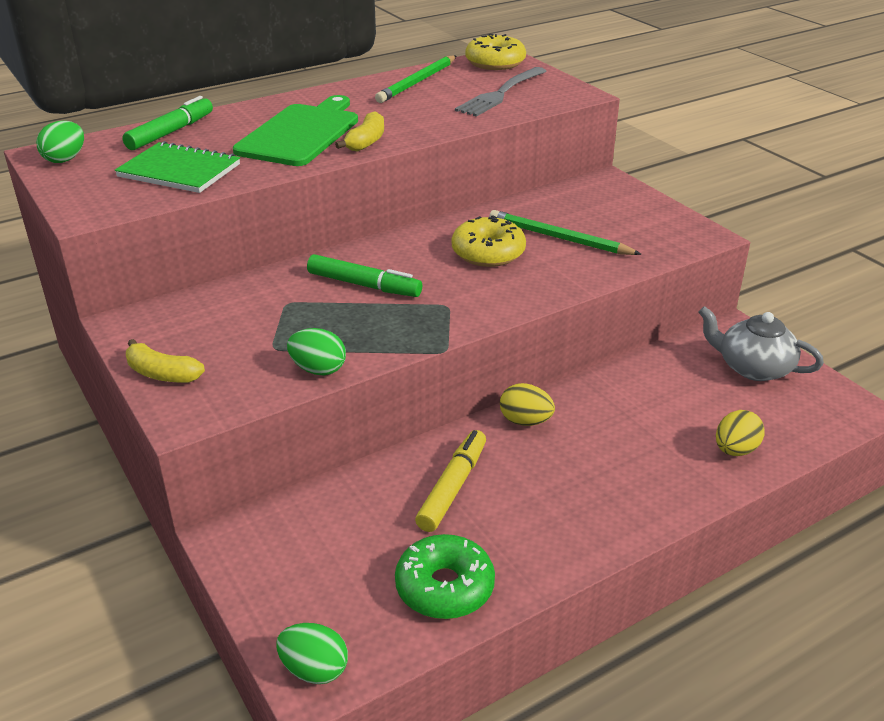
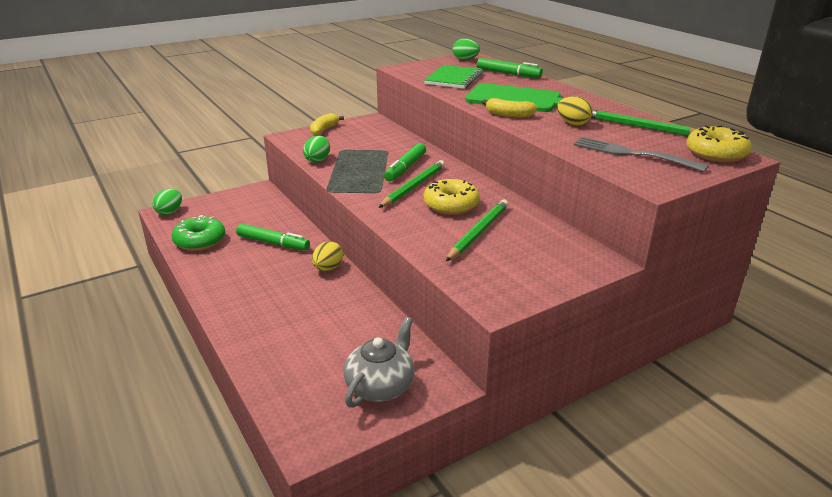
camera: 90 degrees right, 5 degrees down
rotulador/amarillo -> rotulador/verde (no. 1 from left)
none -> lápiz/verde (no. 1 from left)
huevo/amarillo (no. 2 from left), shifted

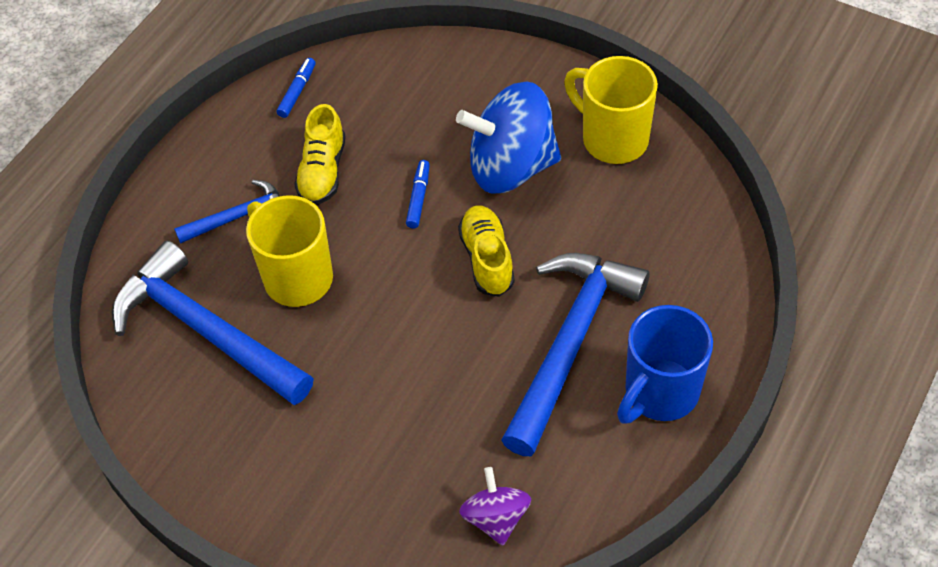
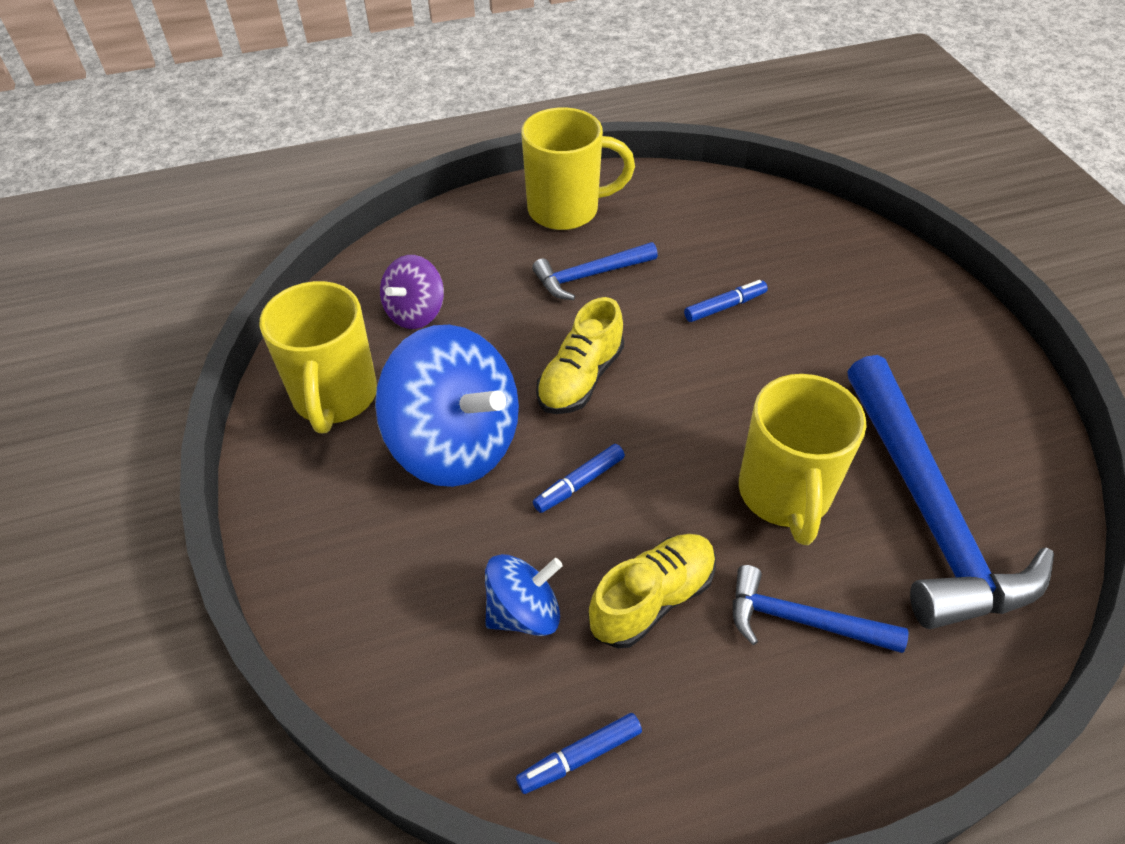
camera: 140 degrees left, 5 degrees down
peonza/morado, shifted
none -> peonza/azul (no. 2 from left)
taza/azul -> taza/amarillo (no. 2 from left)
martillo/azul (no. 3 from left in the first image) -> martillo/azul (no. 1 from left), x0.51
none -> rotulador/azul (no. 3 from left)

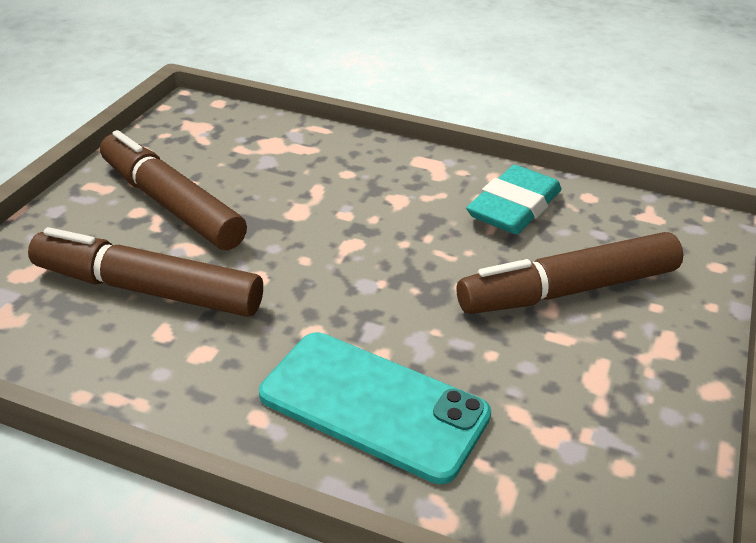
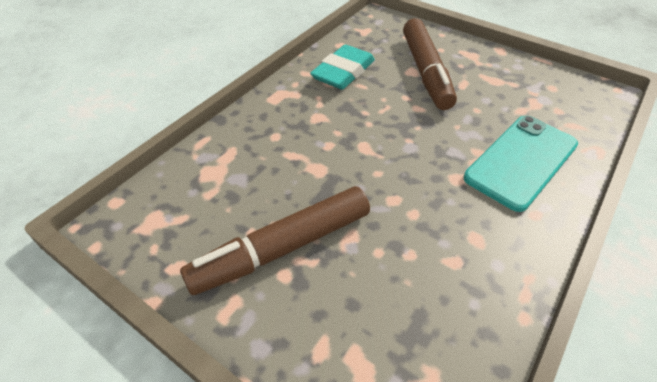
camera: 75 degrees left, 10 degrees up
goma de borrar/turquesa, 75 degrees clockwise
rotulador/marrón (no. 1 from left) -> none

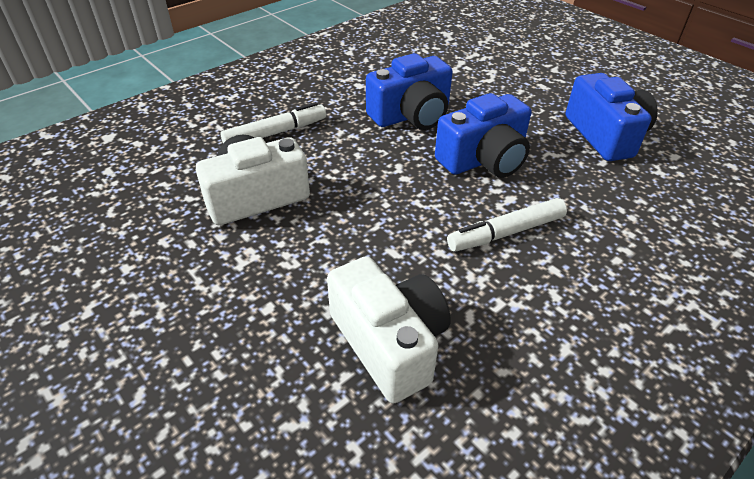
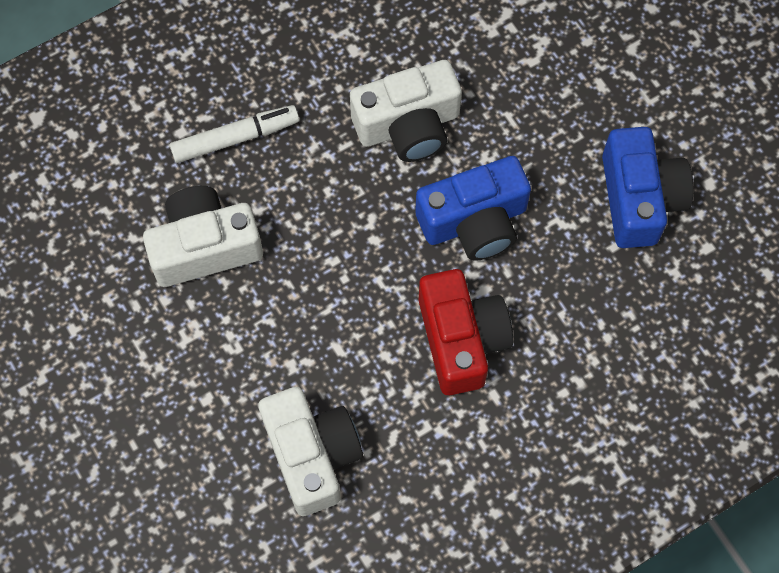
camera: 10 degrees right, 25 degrees up
cámara/azul (no. 1 from left) -> cámara/blanco (no. 3 from left)
rotulador/blanco (no. 2 from left) -> cámara/rojo

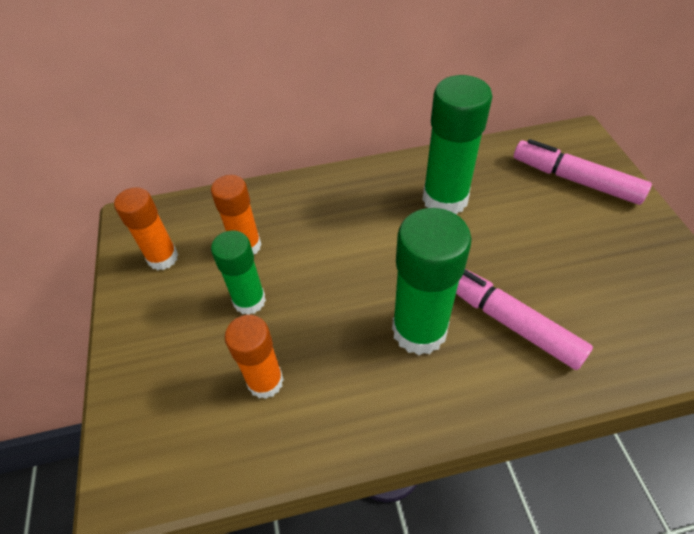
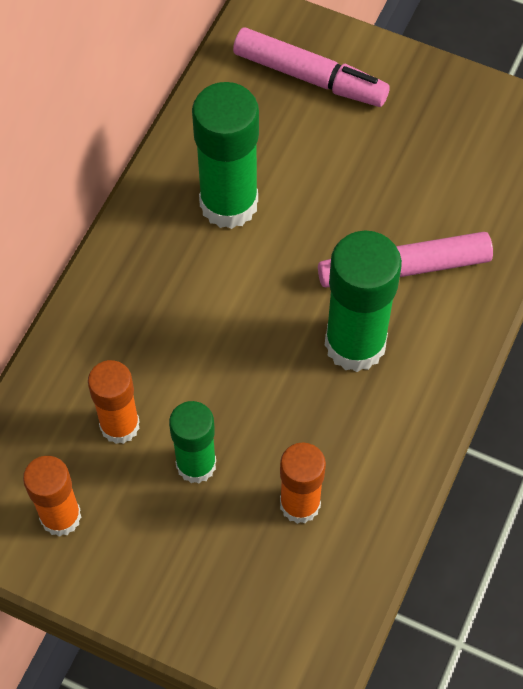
camera: 55 degrees left, 10 degrees up
rotulador/rosa (no. 2 from left in the first image) -> rotulador/rosa (no. 1 from left), 135 degrees counterclockwise

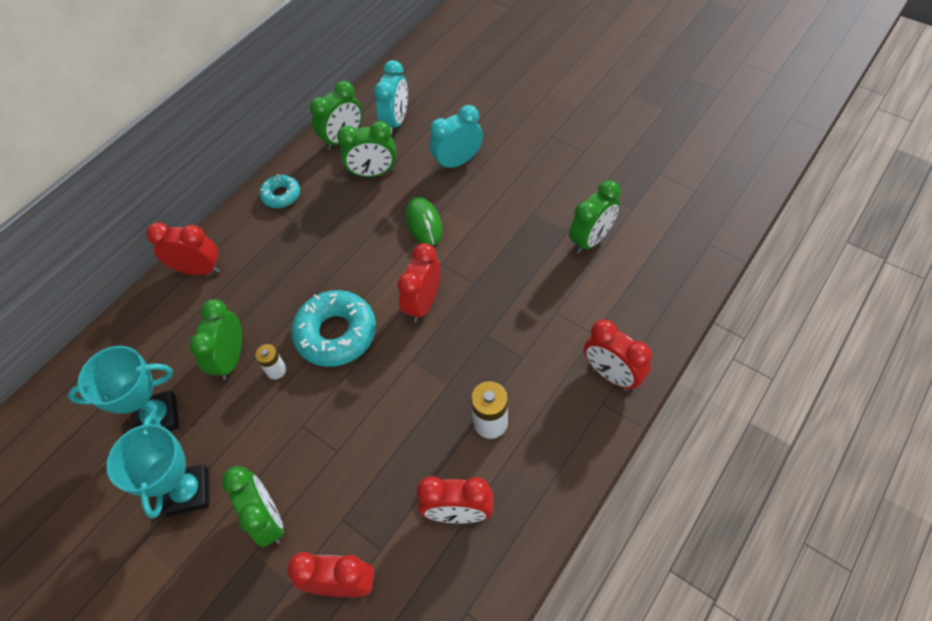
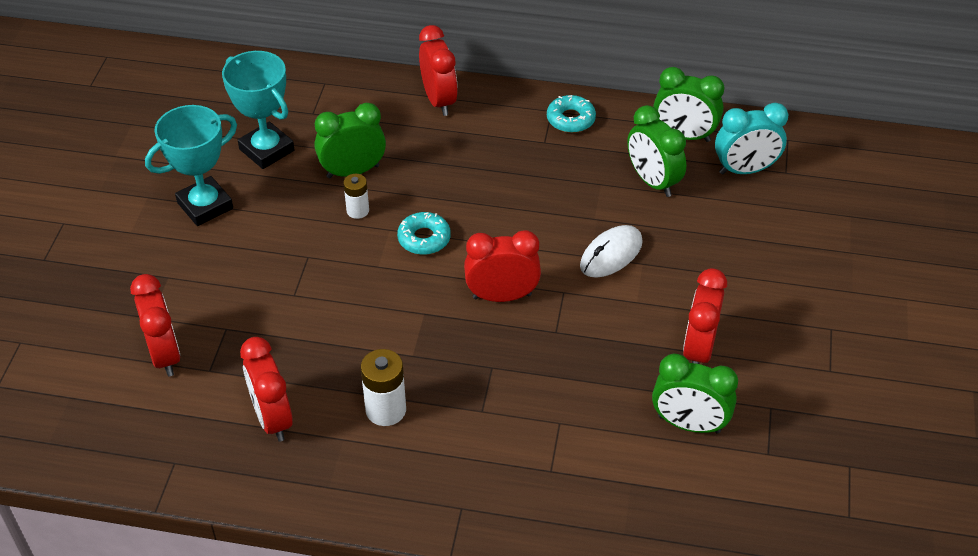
camera: 60 degrees right, 10 degrees down
rosquilla/turquesa (no. 2 from left in the first image) -> rosquilla/turquesa (no. 1 from left), x0.55
ratón/verde -> ratón/blanco
despertador/rojo (no. 5 from left), shifted
despertador/verde (no. 2 from left) -> none
despertador/turquesa (no. 2 from left) -> none

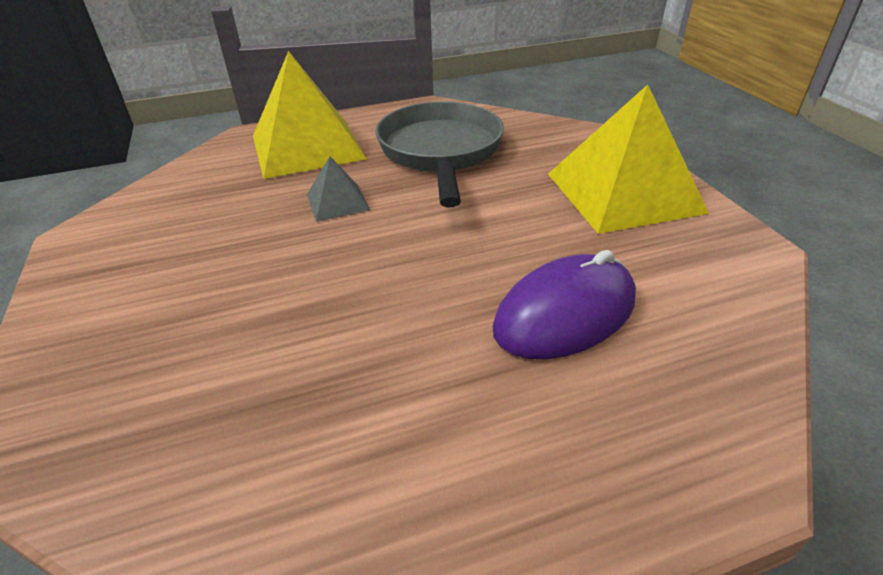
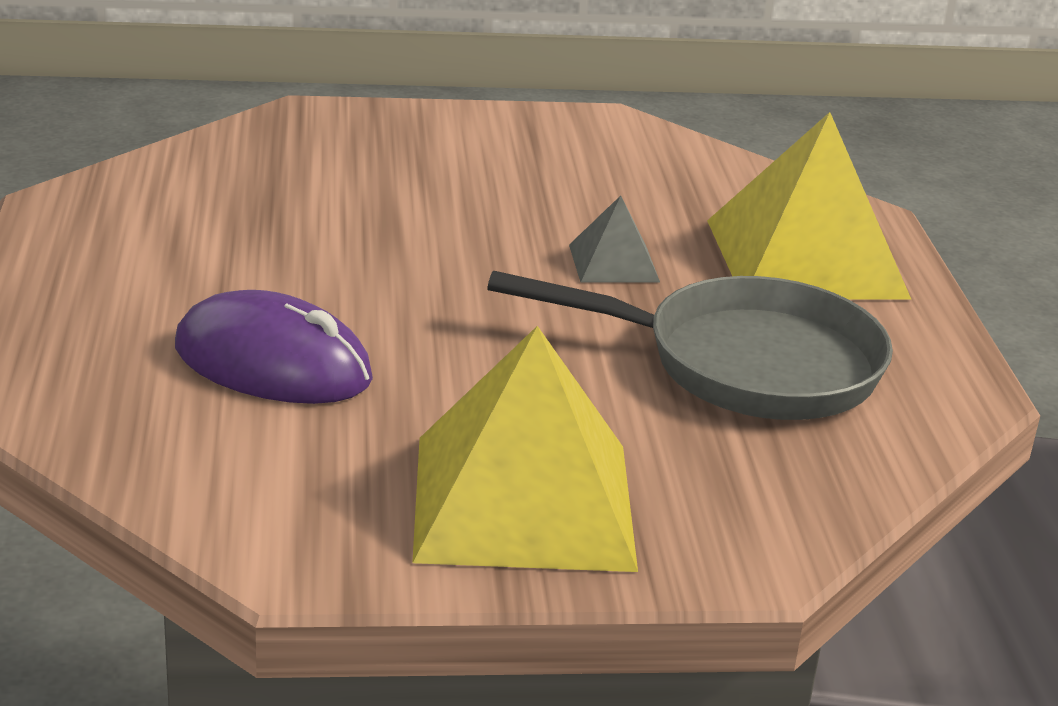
camera: 100 degrees right, 10 degrees down
ratón/morado, 45 degrees counterclockwise

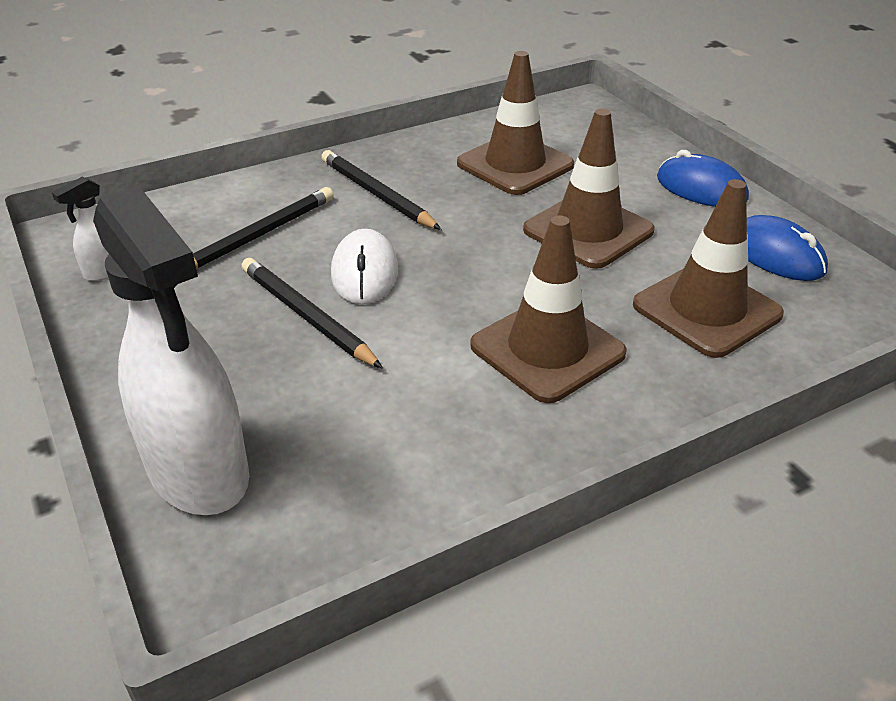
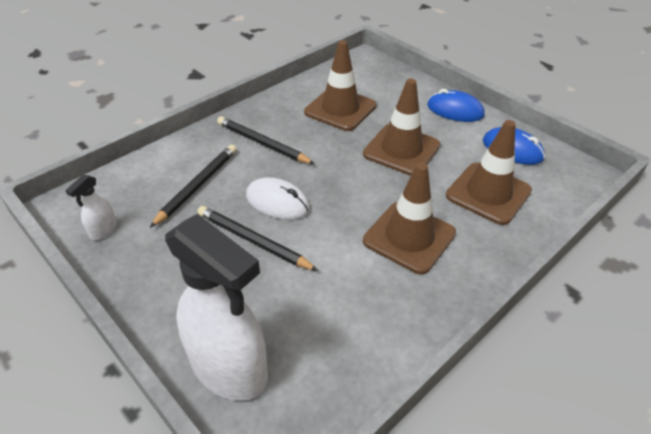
camera: 15 degrees left, 5 degrees up
ratón/blanco, 45 degrees counterclockwise

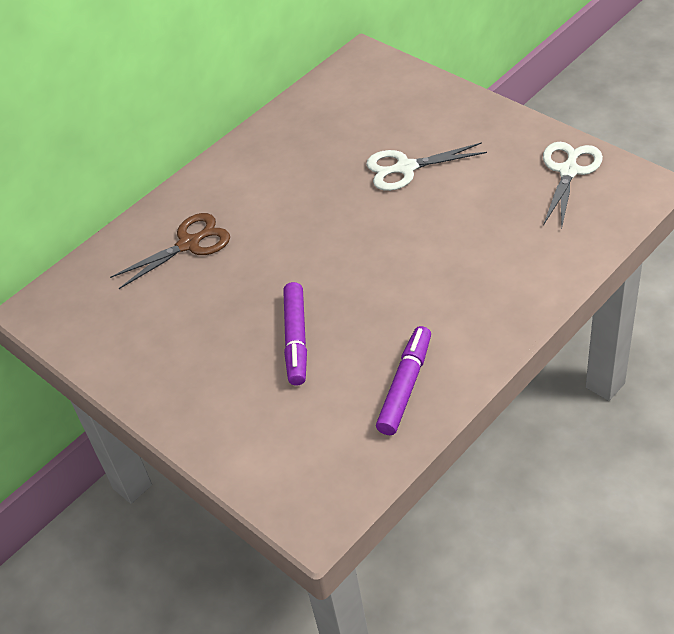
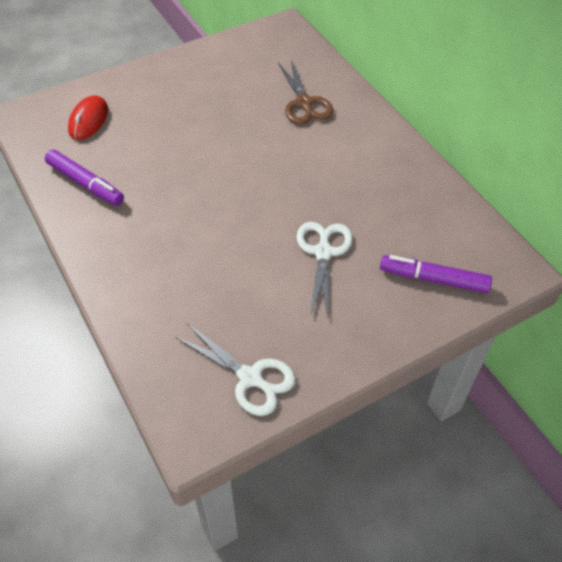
camera: 100 degrees right, 5 degrees up
none -> ratón/rojo
rotulador/morado (no. 1 from left in the first image) -> rotulador/morado (no. 2 from left), shifted

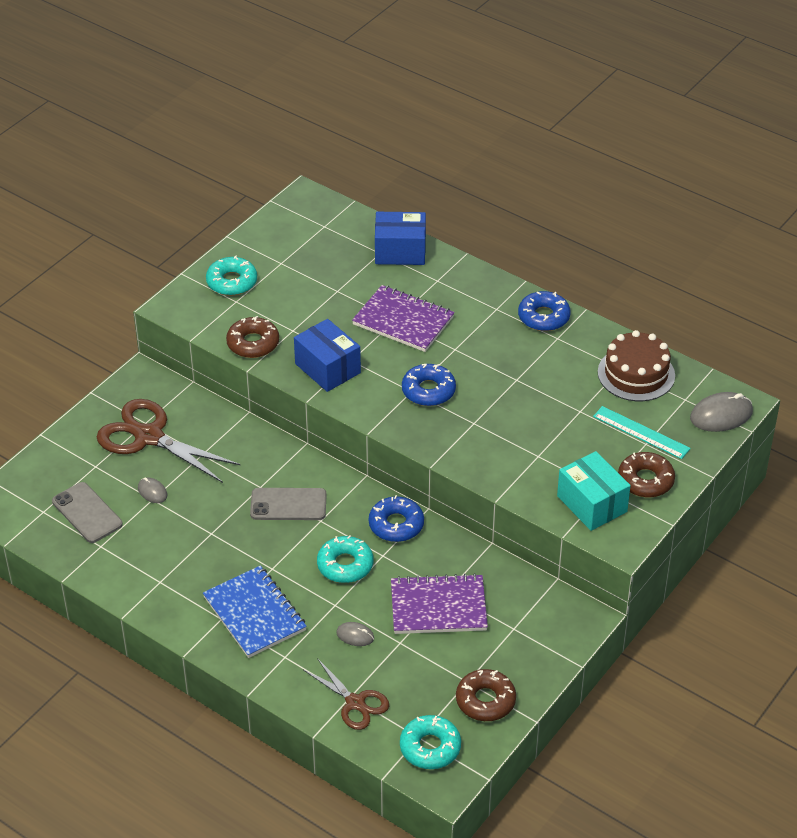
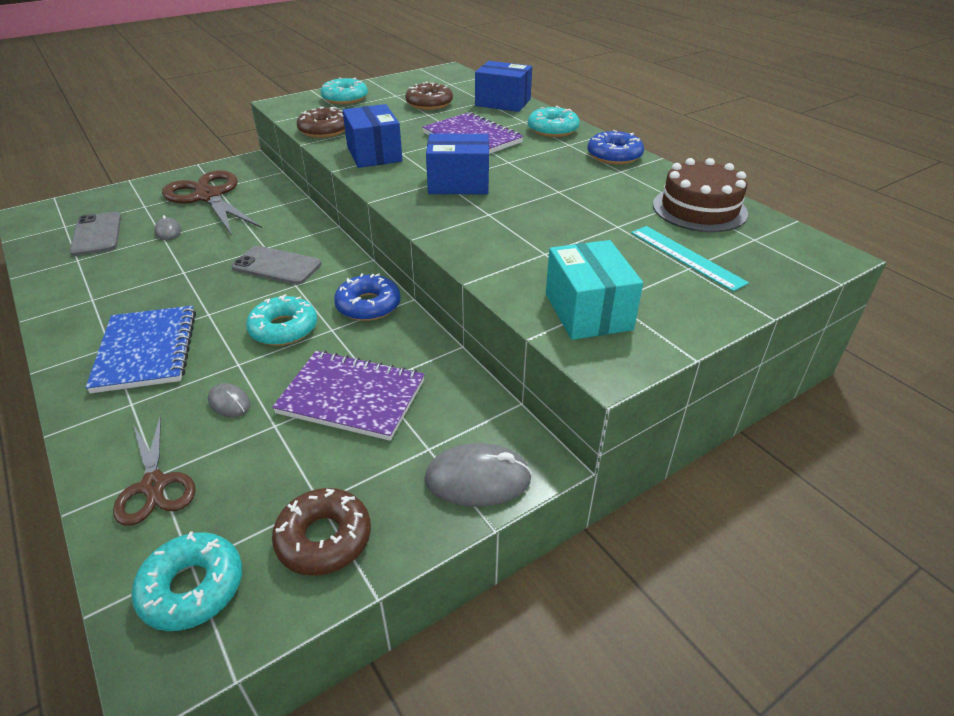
camera: 20 degrees right, 5 degrees down
rosquilla/marrón (no. 3 from left), shifted
ratón/gris (no. 3 from left), shifted
rosquilla/azul (no. 2 from left) -> caja/azul (no. 2 from left)
none -> rosquilla/turquesa (no. 4 from left)

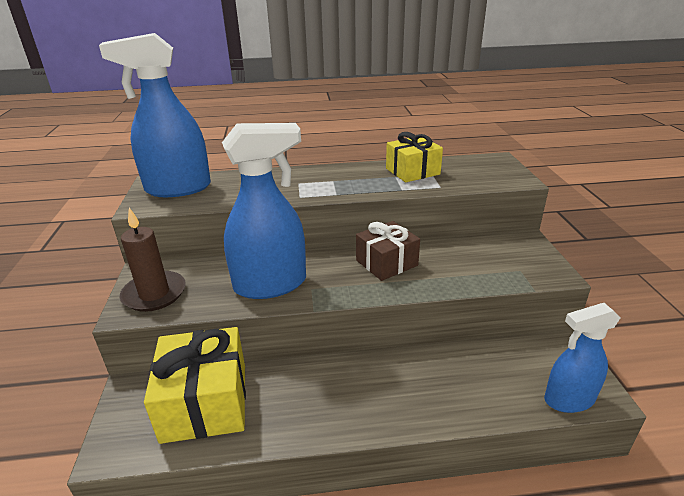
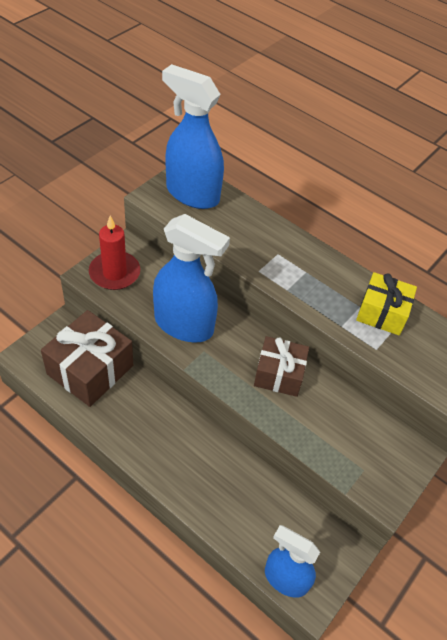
camera: 40 degrees right, 20 degrees up
regalo/amarillo (no. 1 from left) -> regalo/marrón (no. 1 from left)
vela/marrón -> vela/rojo

